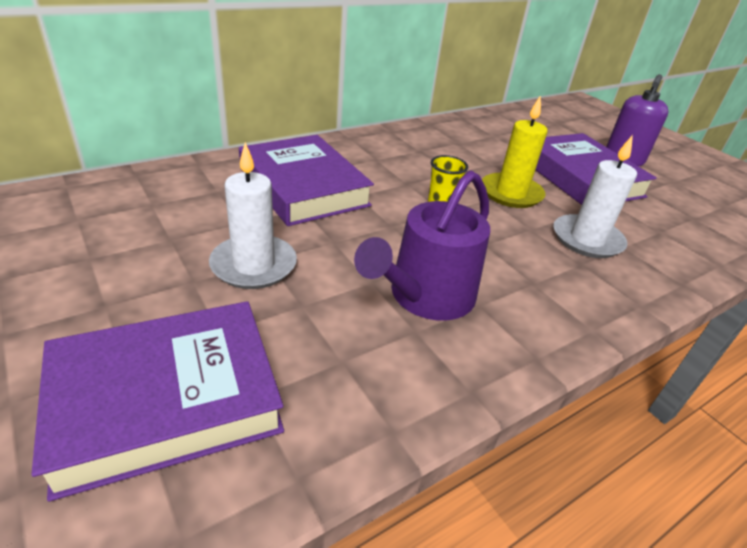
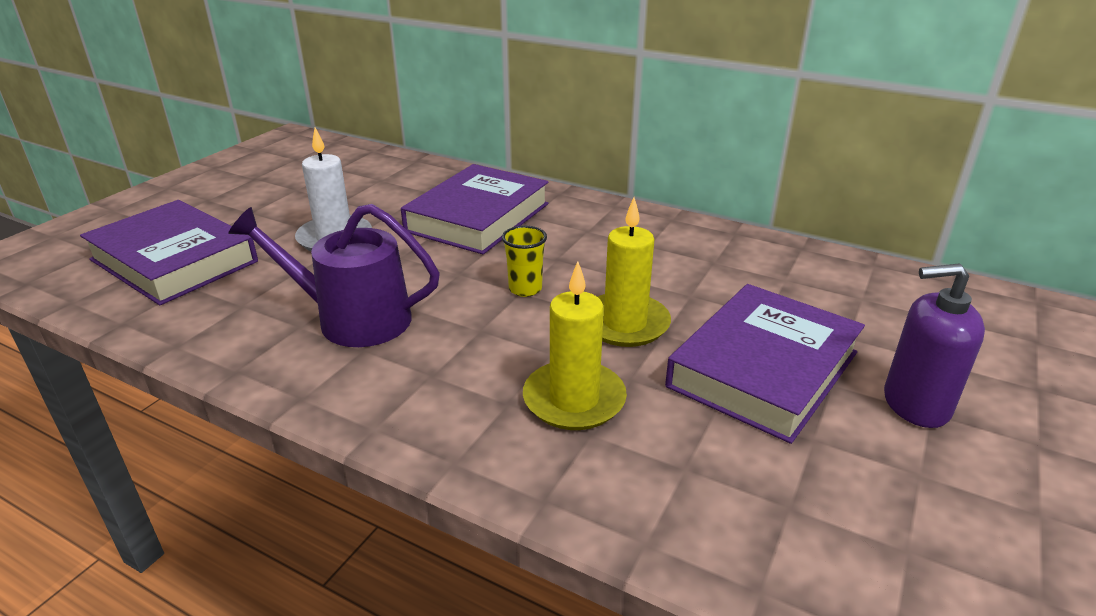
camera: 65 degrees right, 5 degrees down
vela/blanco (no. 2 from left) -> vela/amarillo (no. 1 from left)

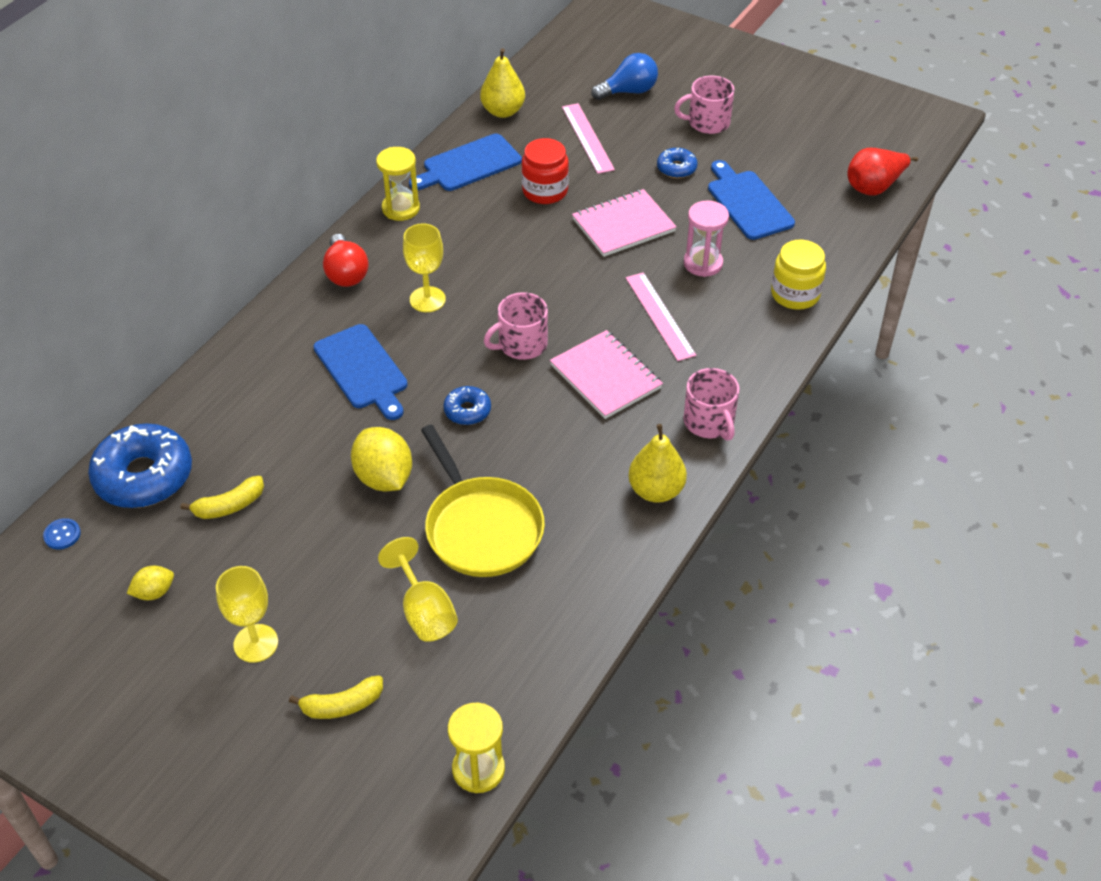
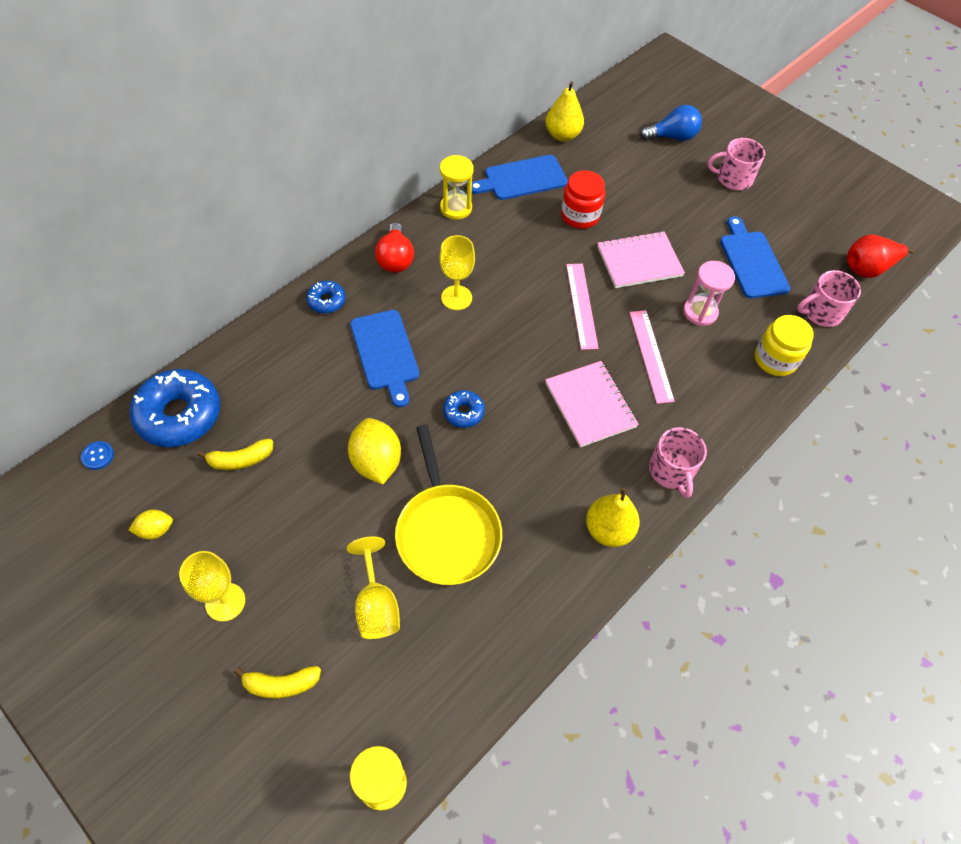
camera: 10 degrees right, 10 degrees up
rosquilla/azul (no. 3 from left in the first image) -> rosquilla/azul (no. 2 from left), shifted
regla/rosa (no. 1 from left), shifted
taza/rosa (no. 1 from left in the first image) -> taza/rosa (no. 3 from left), shifted

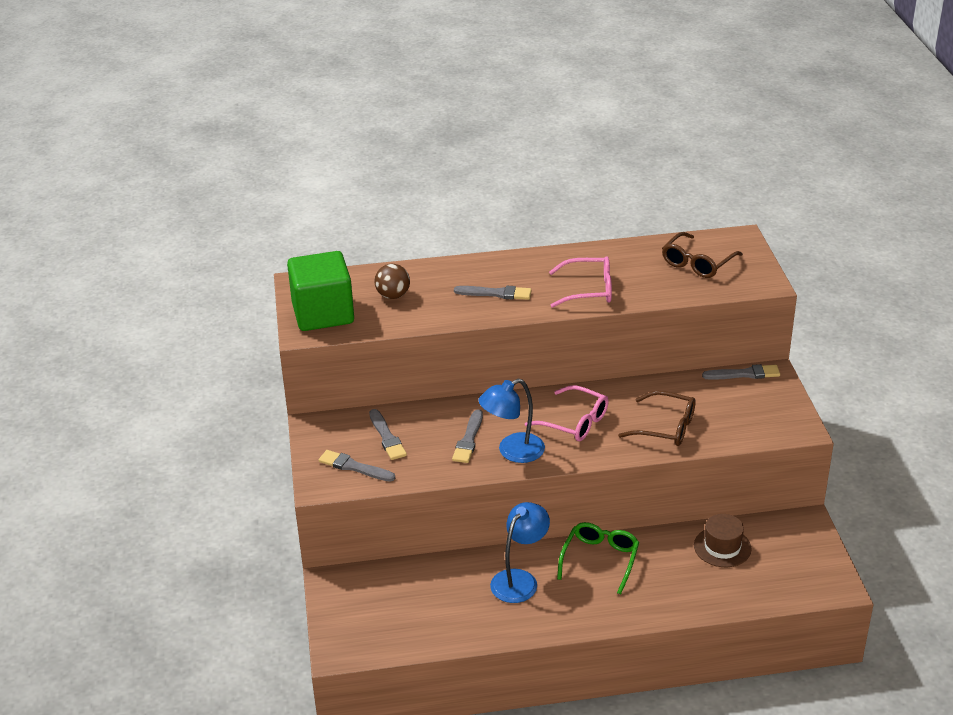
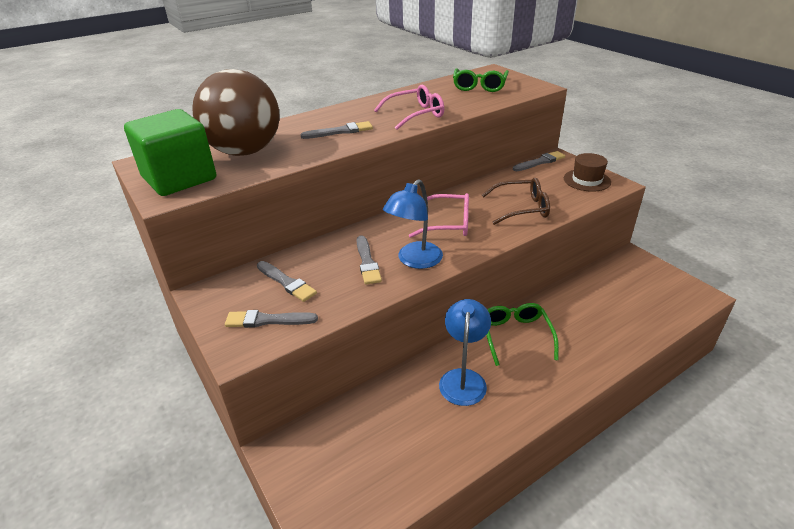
camera: 25 degrees left, 0 degrees up
pelota/marrón, x2.29
gafas/marrón (no. 2 from left) -> gafas/verde (no. 1 from left)
sombrero/marrón, shifted

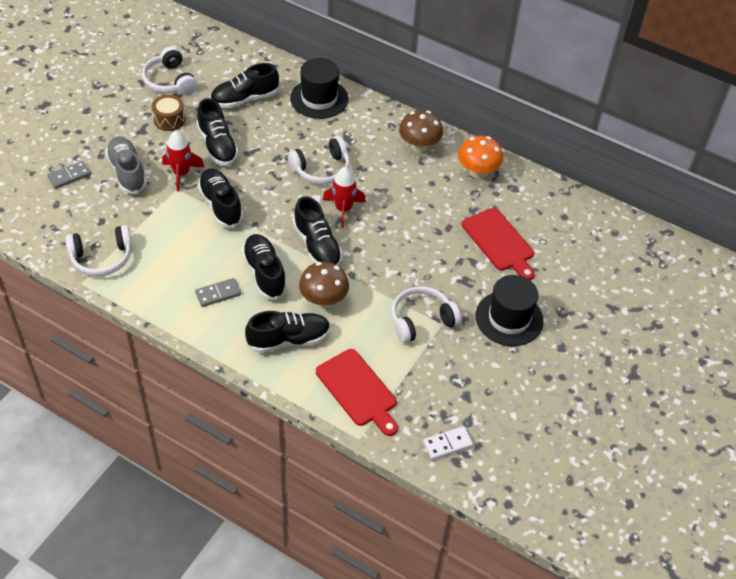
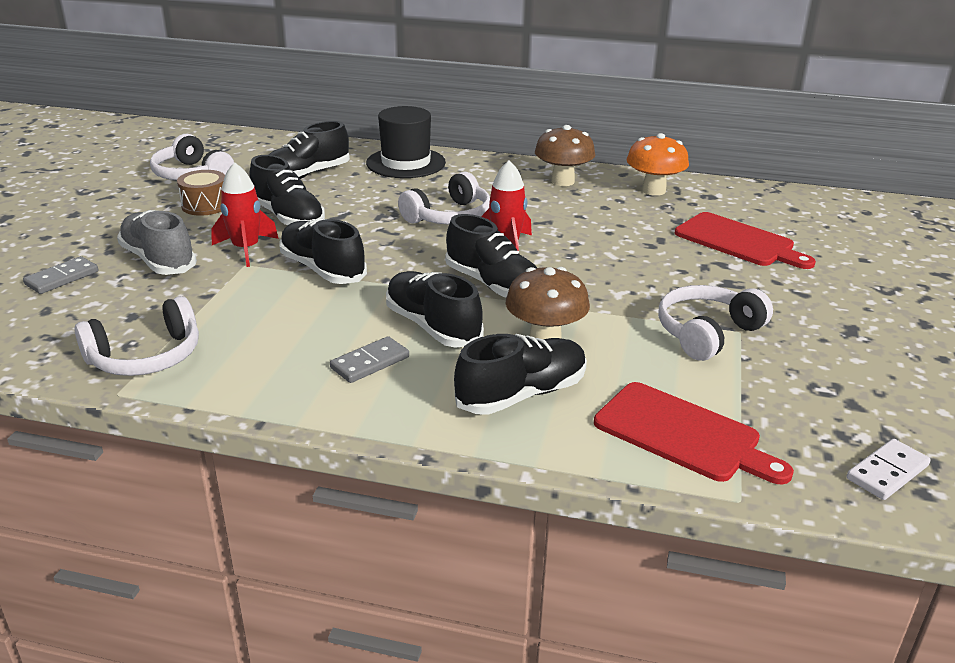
camera: 15 degrees left, 20 degrees down
sombrero/negro (no. 2 from left) -> none

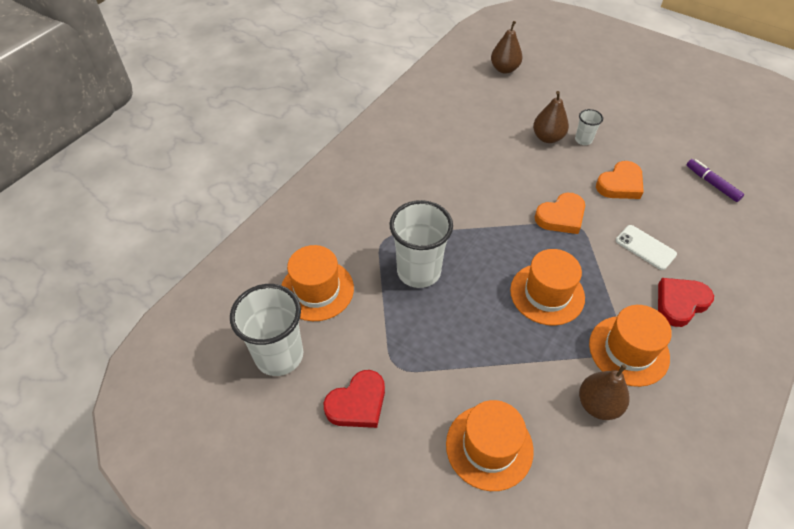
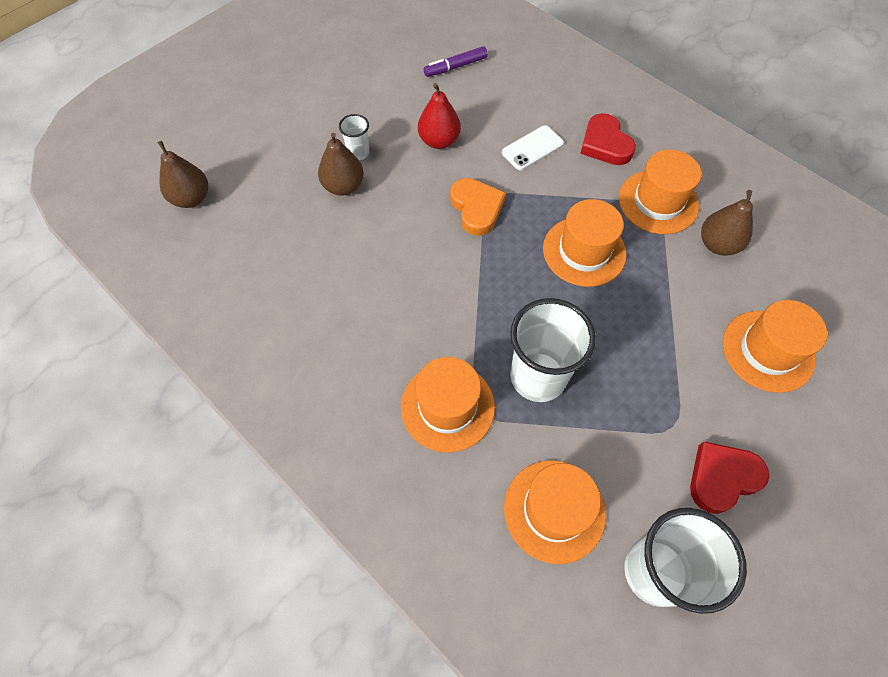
camera: 80 degrees left, 10 degrees up
none -> sombrero/naranja (no. 1 from left)
corazón/naranja (no. 2 from left) -> pera/rojo
corazón/rojo (no. 1 from left in the first image) -> corazón/rojo (no. 2 from left), 90 degrees counterclockwise

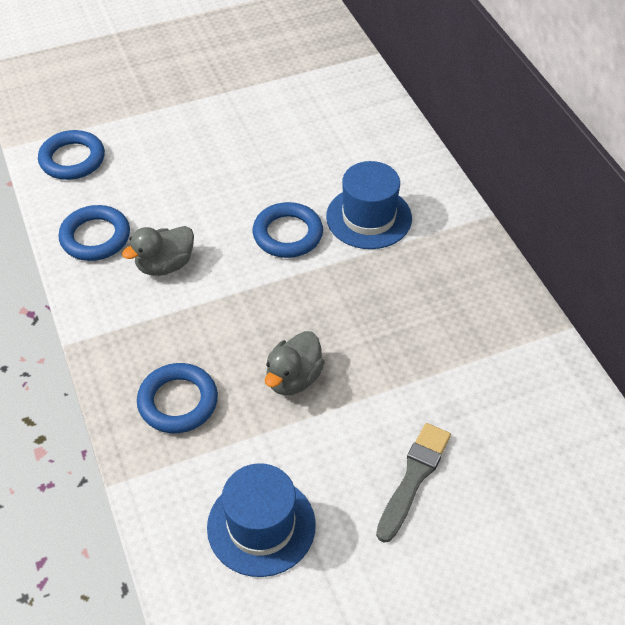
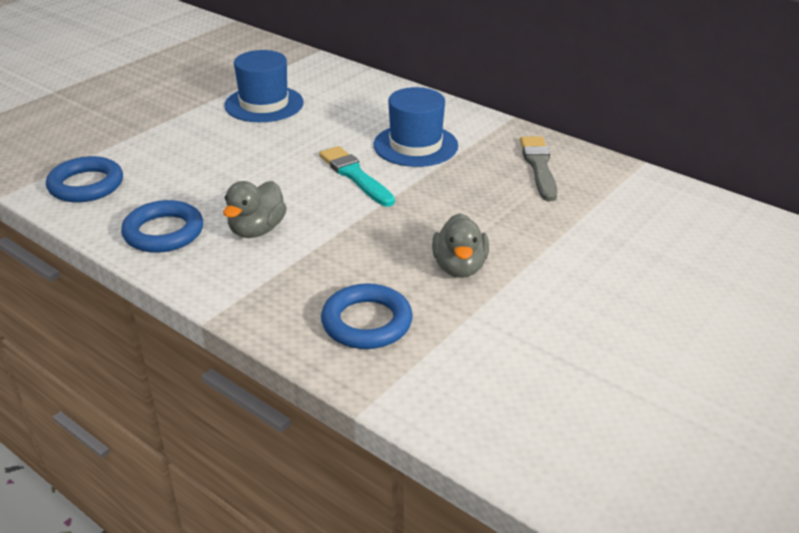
camera: 30 degrees left, 15 degrees down
sombrero/azul (no. 1 from left), shifted
anillo/azul (no. 4 from left) -> pincel/turquesa
pincel/gris, shifted

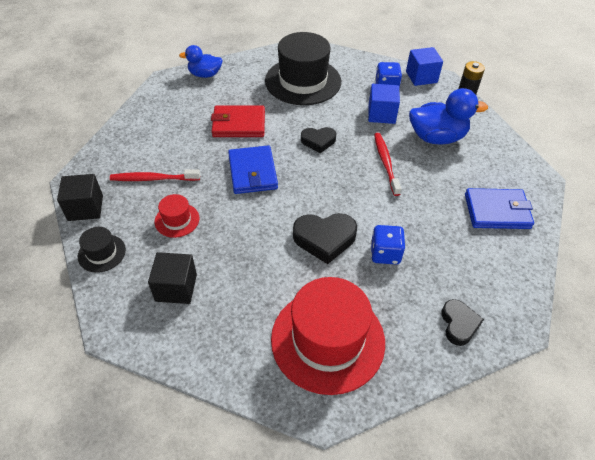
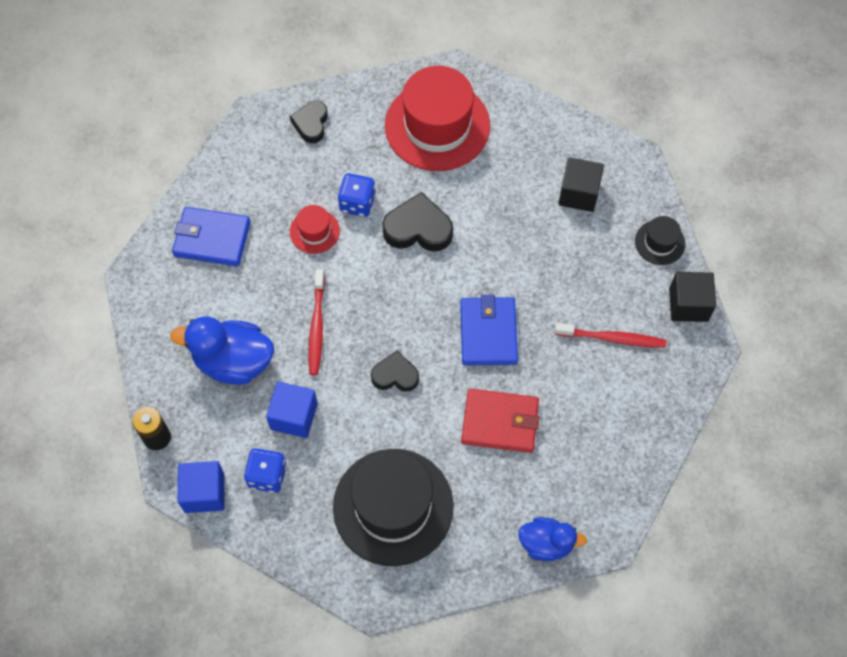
camera: 170 degrees left, 15 degrees up
sombrero/rojo (no. 1 from left), shifted

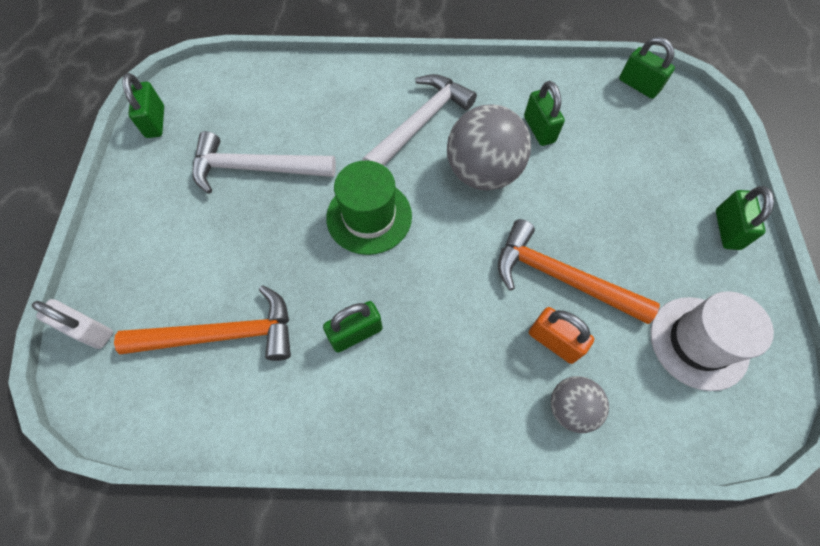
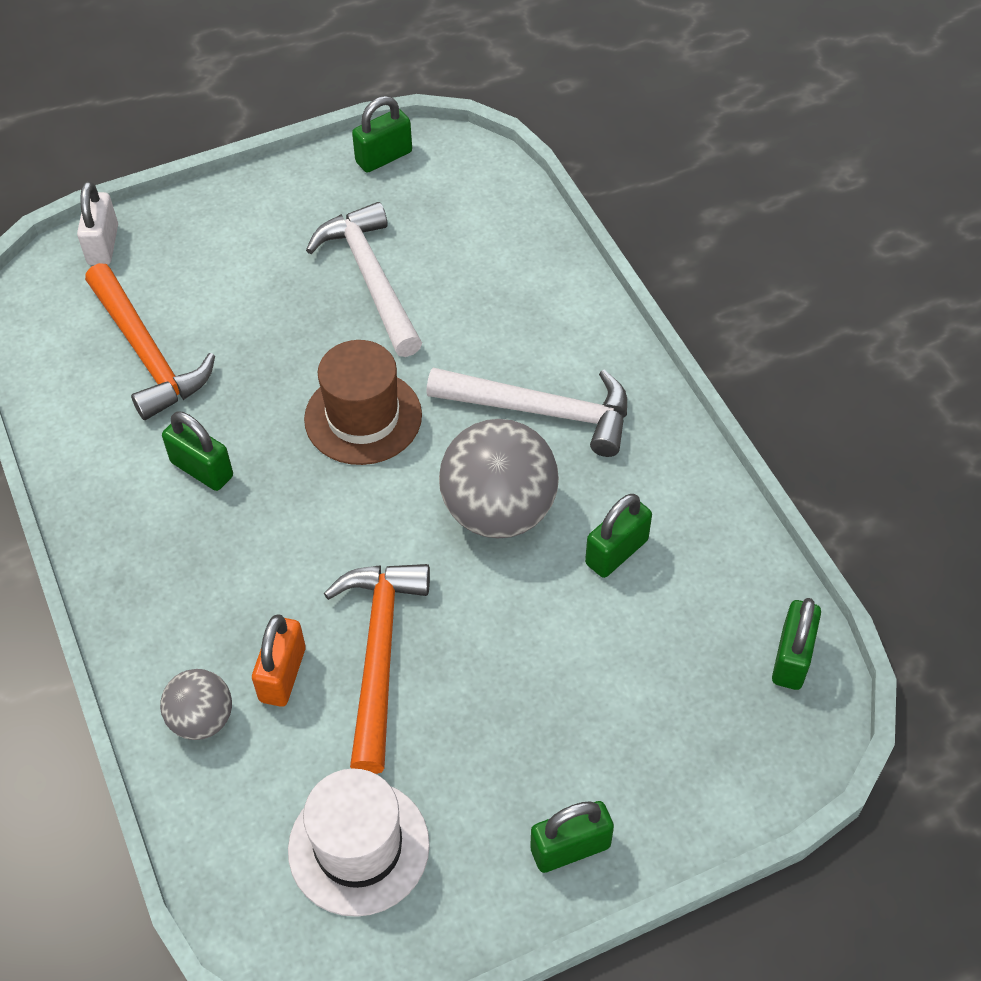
camera: 65 degrees right, 10 degrees down
sombrero/verde -> sombrero/marrón

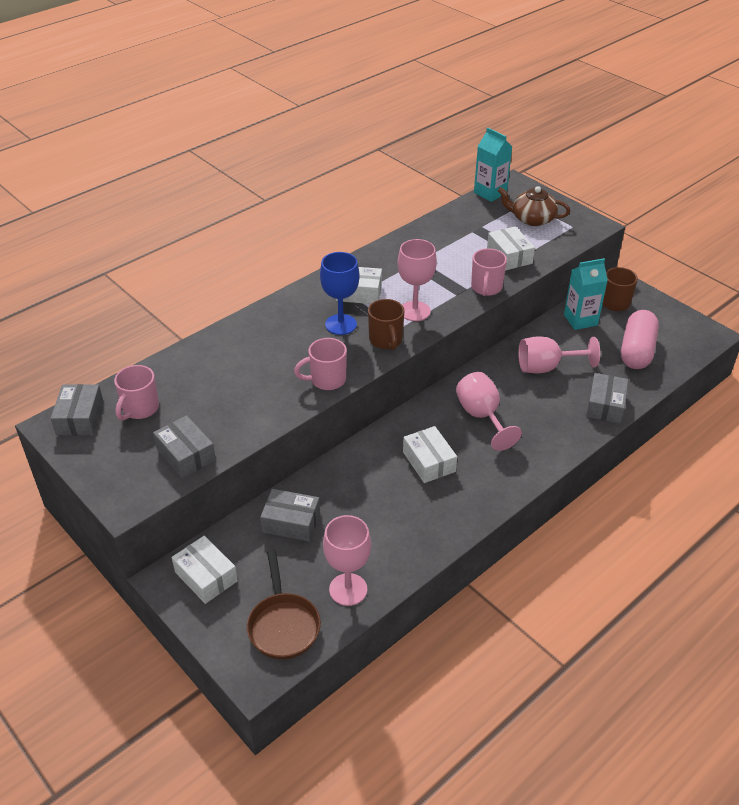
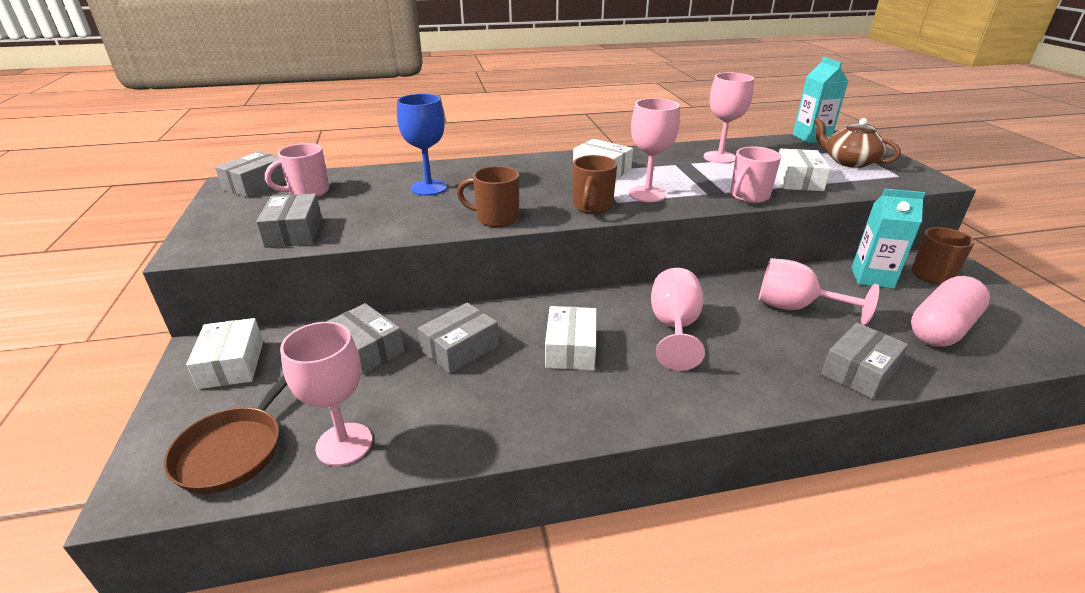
camera: 30 degrees right, 10 degrees down
copa/azul, shifted
none -> caja/gris (no. 4 from left)
taza/rosa (no. 2 from left) -> taza/marrón (no. 1 from left)
none -> copa/rosa (no. 4 from left)

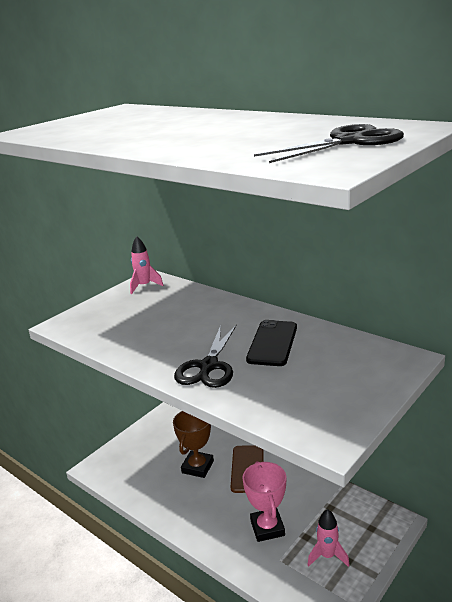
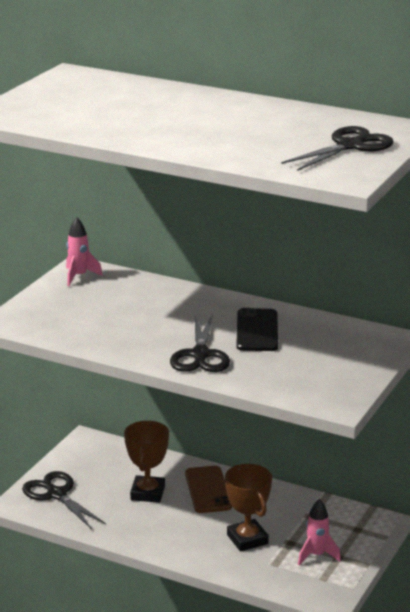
camera: 15 degrees left, 0 degrees up
none -> tijeras/negro (no. 1 from left)
trofeo/rosa -> trofeo/marrón (no. 2 from left)

